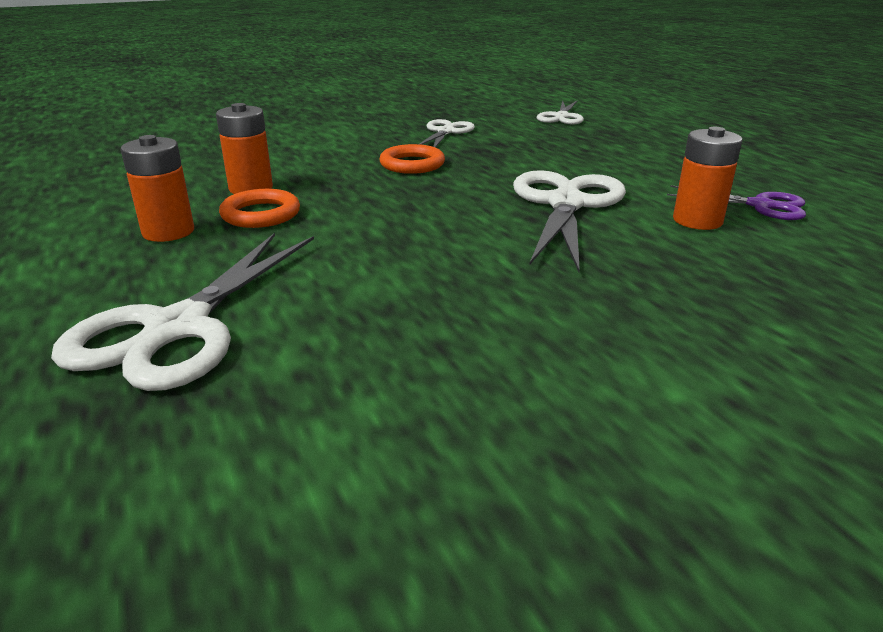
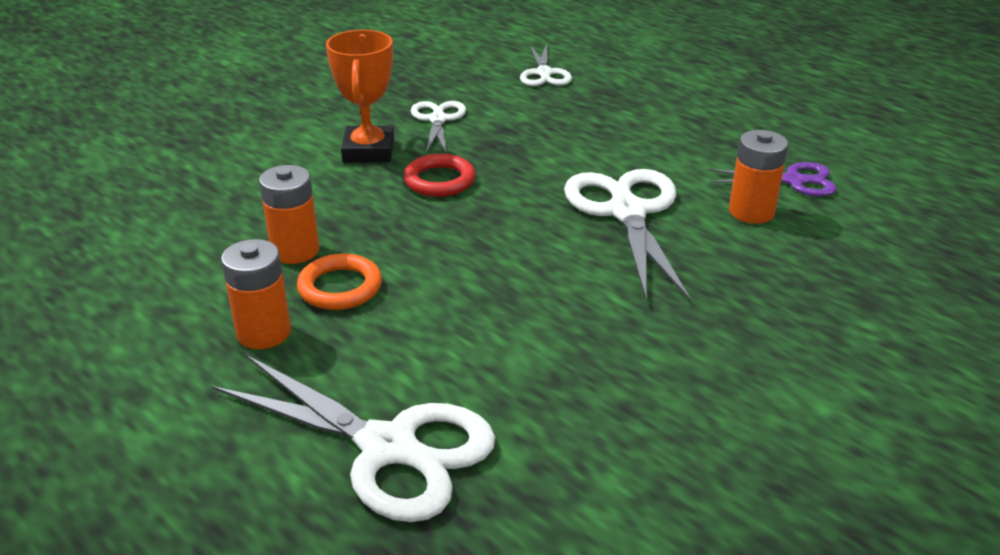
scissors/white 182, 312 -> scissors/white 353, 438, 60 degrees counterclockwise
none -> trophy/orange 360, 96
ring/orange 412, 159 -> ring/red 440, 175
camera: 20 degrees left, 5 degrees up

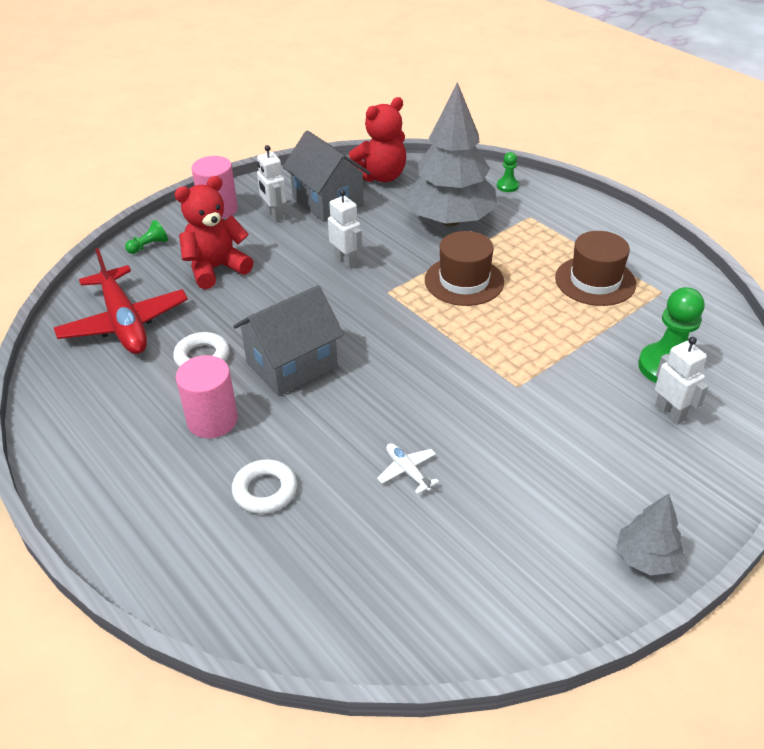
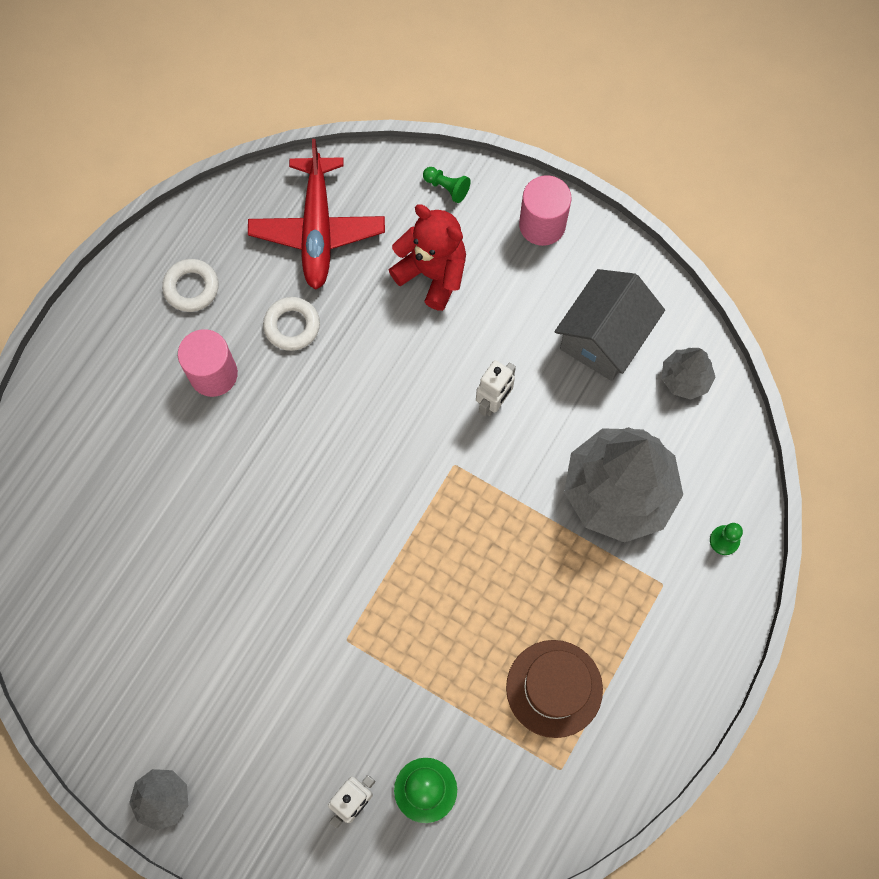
ring/white 264, 486 -> ring/white 190, 285, move
plane/red 121, 301 -> plane/red 316, 214, 45 degrees counterclockwise
teddy bear/red 377, 139 -> tree/grey 688, 373
house/grey 288, 340 -> none
robot/white 272, 183 -> none
plane/white 408, 468 -> none
hat/brown 464, 268 -> none
camera: 70 degrees right, 30 degrees up

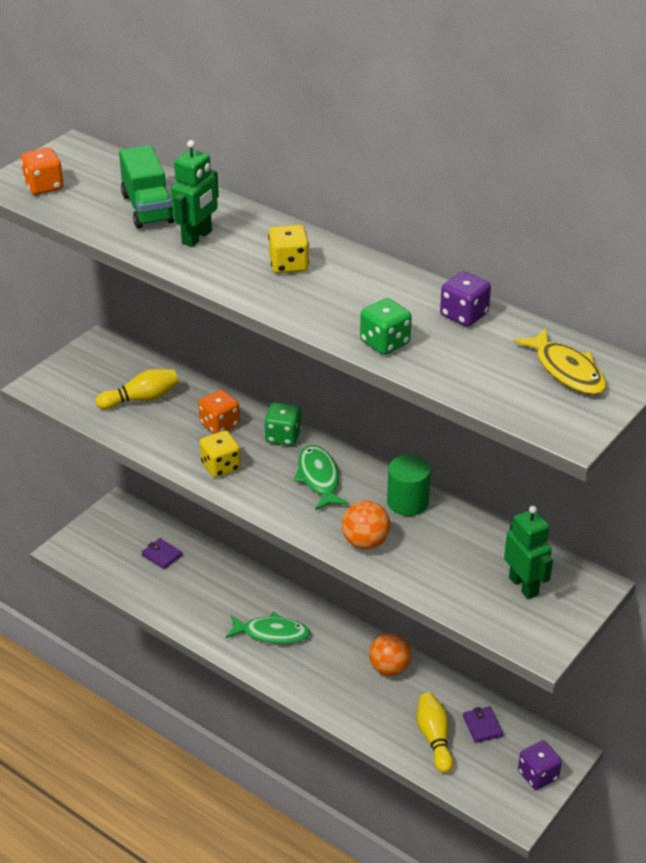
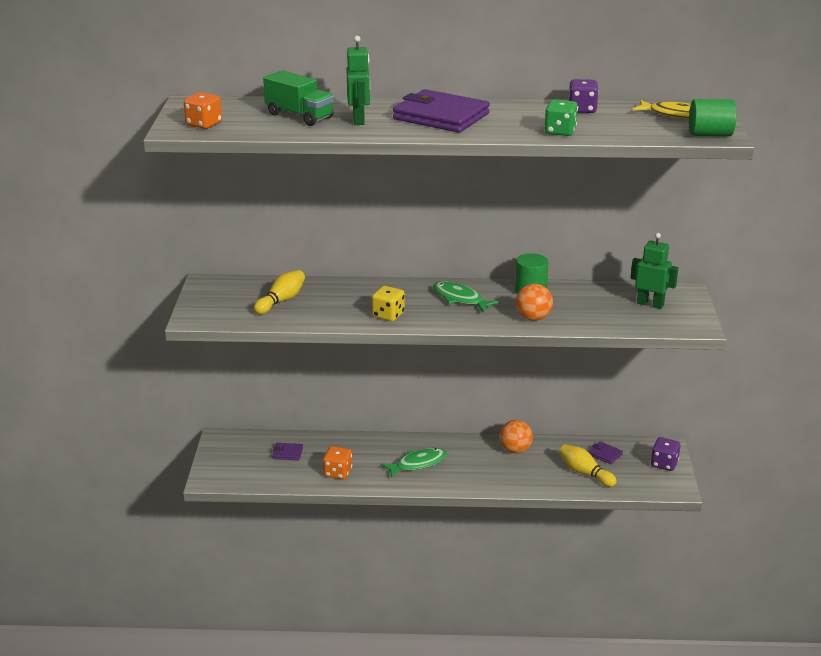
dice/orange 219, 411 -> dice/orange 337, 463, move
dice/yellow 288, 249 -> wallet/purple 441, 111
none -> cylinder/green 713, 117
dice/green 283, 424 -> none
camera: 35 degrees left, 10 degrees down

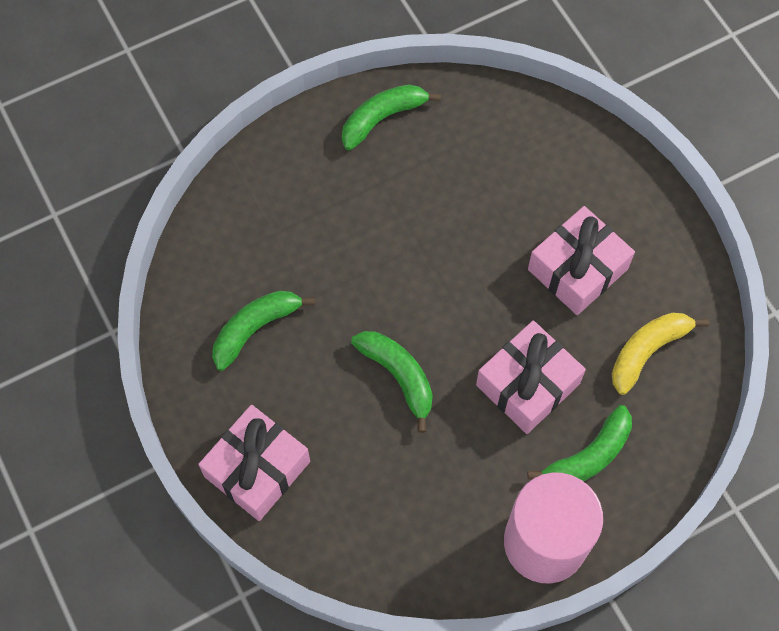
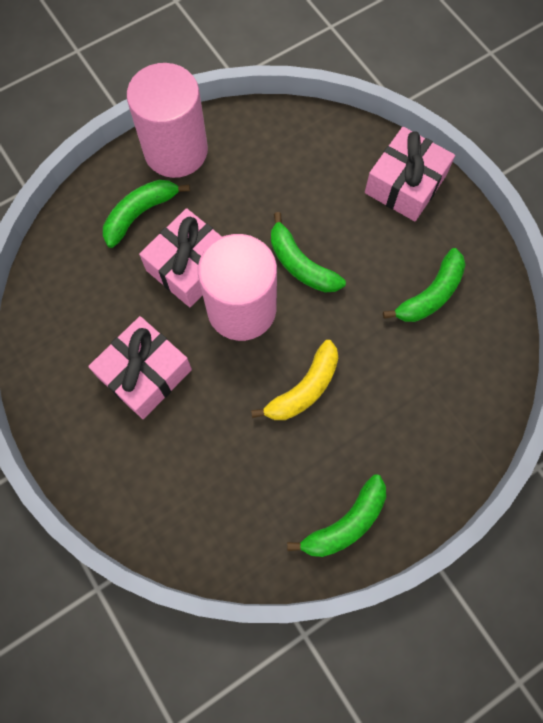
none -> cylinder/pink 237, 287
banana/yellow 660, 354 -> banana/yellow 294, 380, move
camera: 175 degrees right, 5 degrees up

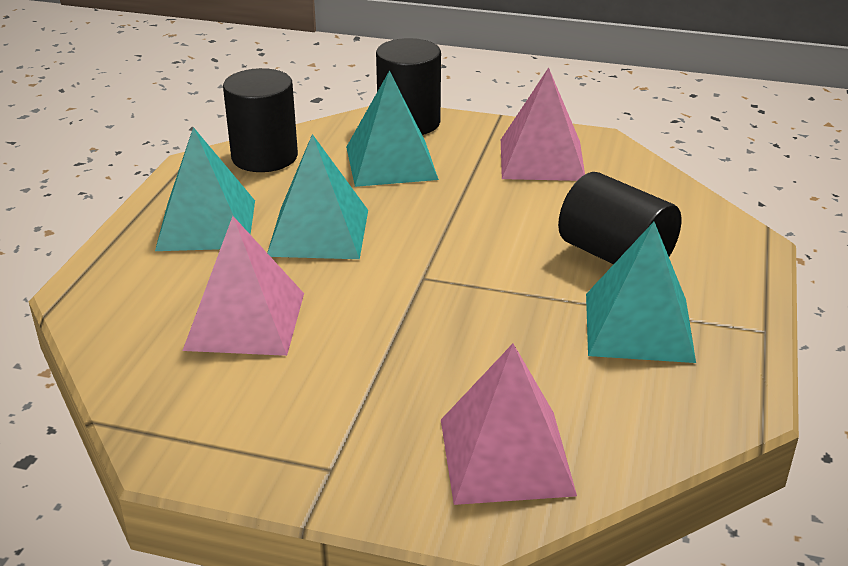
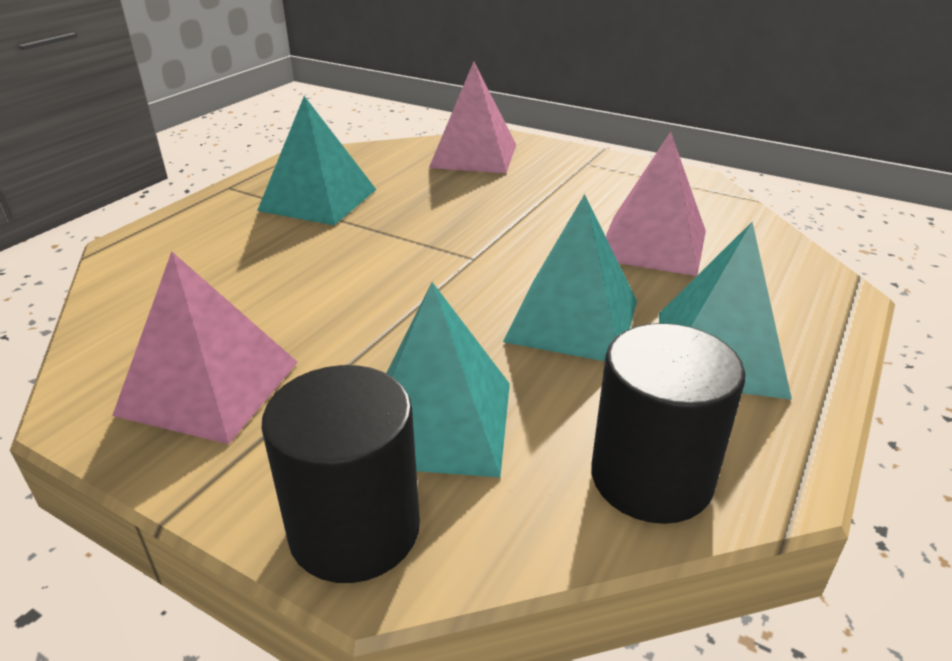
cylinder/black 620, 218 -> none
camera: 165 degrees left, 0 degrees up

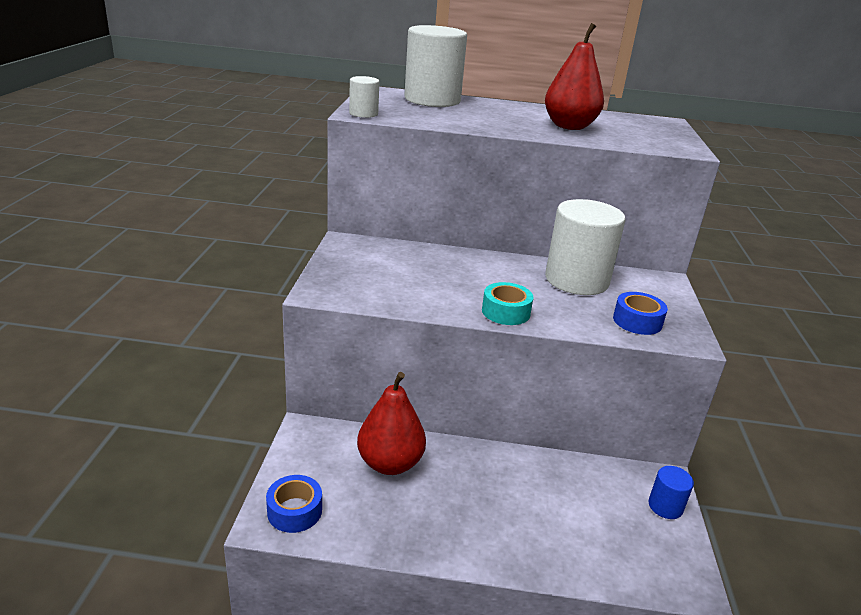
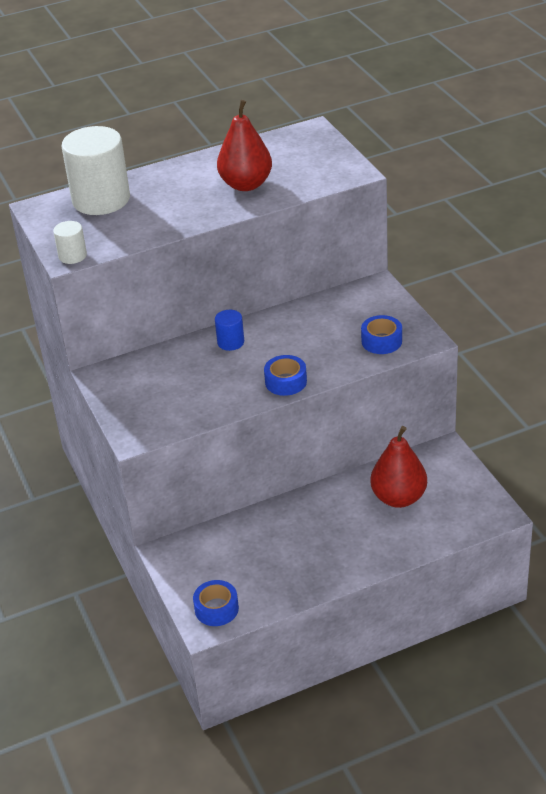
cylinder/blue 671, 492 -> cylinder/blue 229, 330, move
tape/turquoise 507, 303 -> tape/blue 285, 375
pear/red 391, 423 -> pear/red 398, 467, move
cylinder/white 585, 247 -> none
camera: 25 degrees left, 10 degrees up

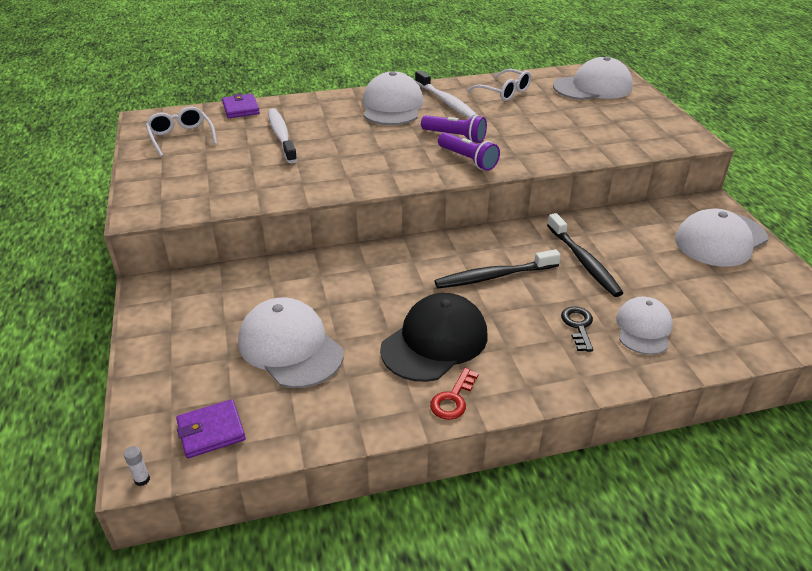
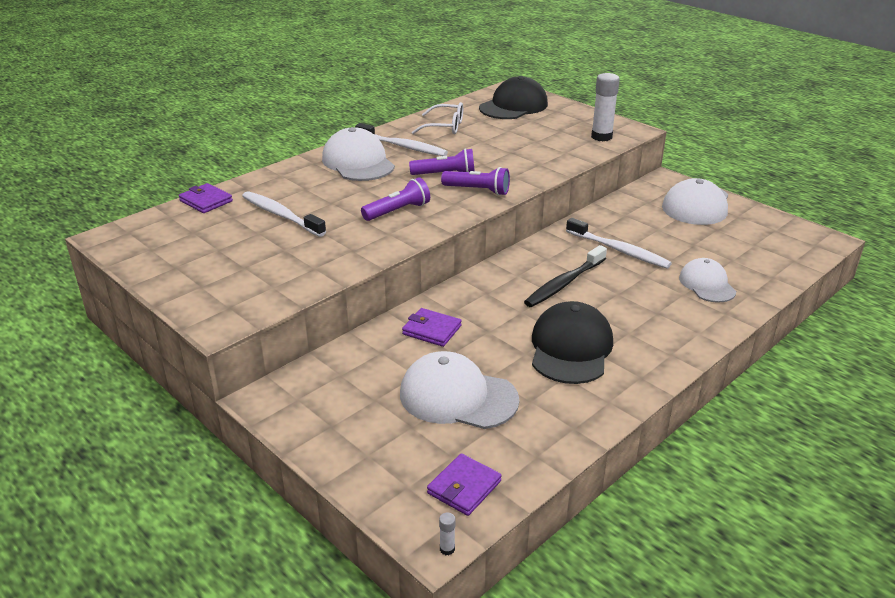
none -> flashlight/purple 395, 199
none -> wallet/purple 432, 327
cap/white 593, 78 -> cap/black 513, 97
toothbrush/black 585, 255 -> toothbrush/white 619, 243
none -> glue stick/white 605, 107
glasses/white 181, 131 -> none
key/red 454, 394 -> none
key/black 577, 329 -> none
camera: 30 degrees left, 5 degrees down

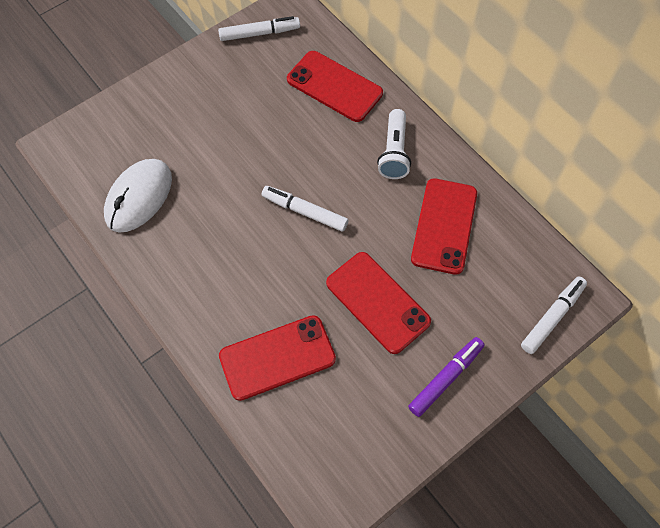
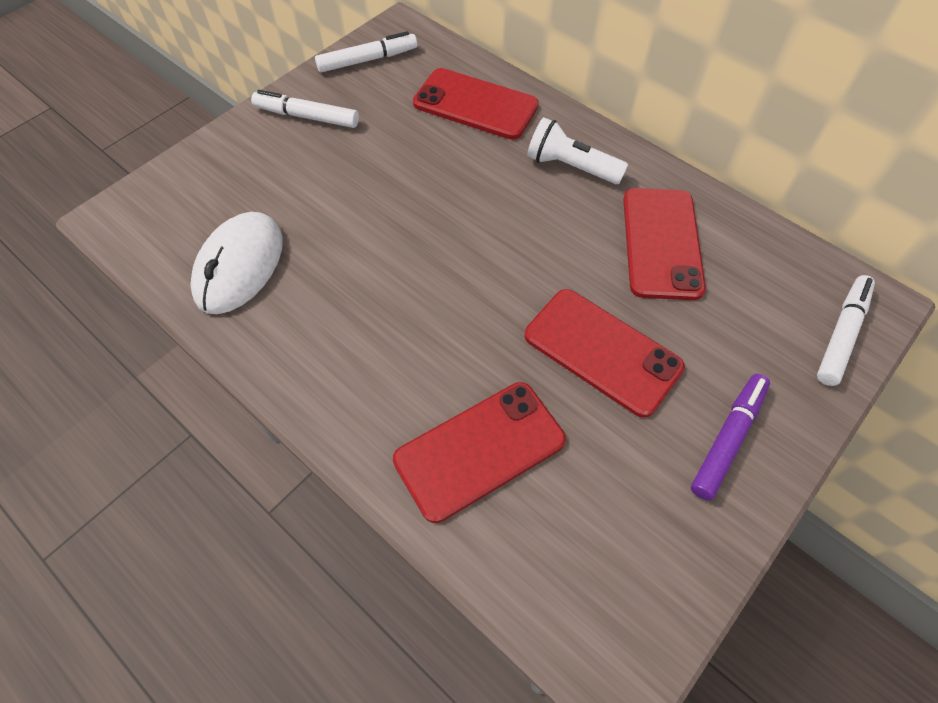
marker/white 305, 209 -> marker/white 305, 109, move
flashlight/white 394, 144 -> flashlight/white 577, 150, 120 degrees clockwise
camera: 10 degrees left, 5 degrees down

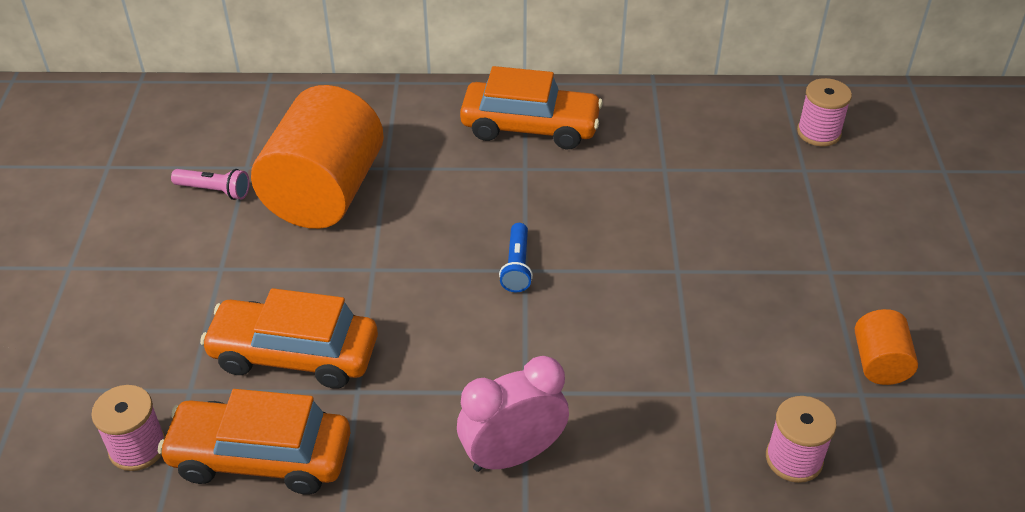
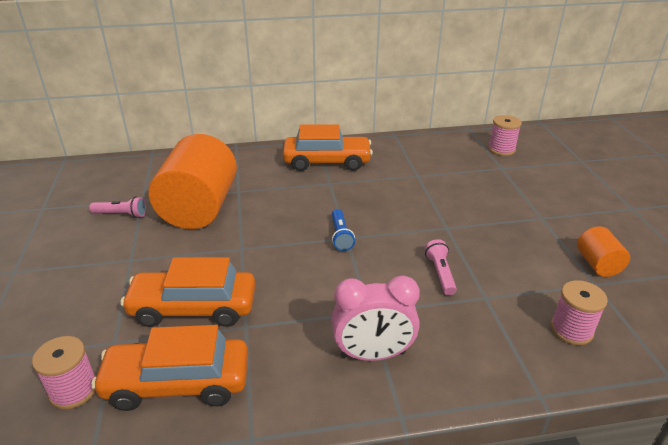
clock/pink 513, 414 -> clock/pink 376, 318, 150 degrees counterclockwise
none -> flashlight/pink 441, 267
camera: 10 degrees left, 10 degrees down

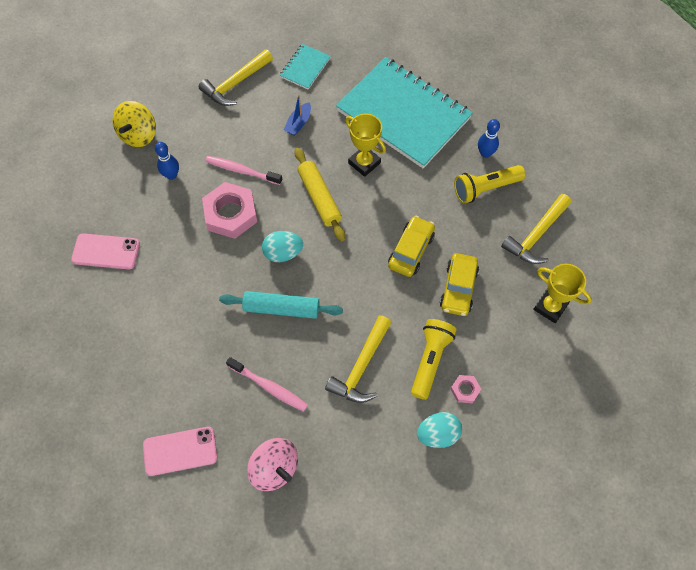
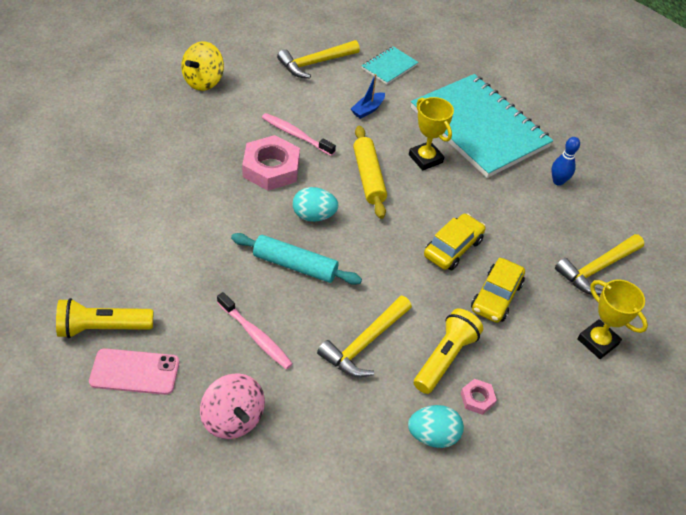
flashlight/yellow 490, 184 -> flashlight/yellow 104, 318, move
phone/pink 105, 251 -> none
bowling pin/blue 167, 161 -> none
camera: 10 degrees right, 15 degrees down

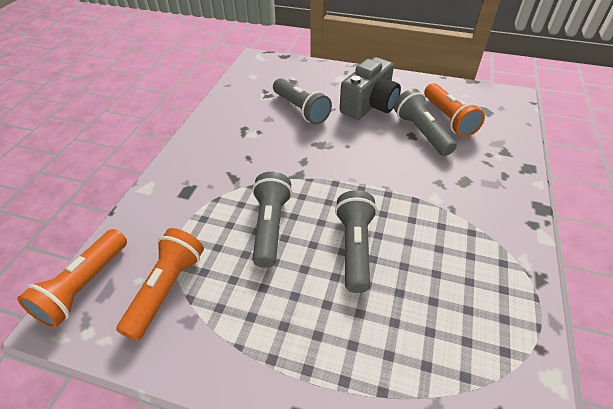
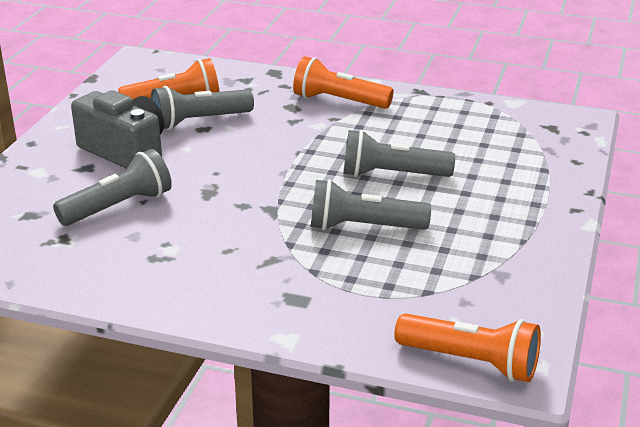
flashlight/orange 160, 284 -> flashlight/orange 343, 82, move
camera: 90 degrees left, 15 degrees down

